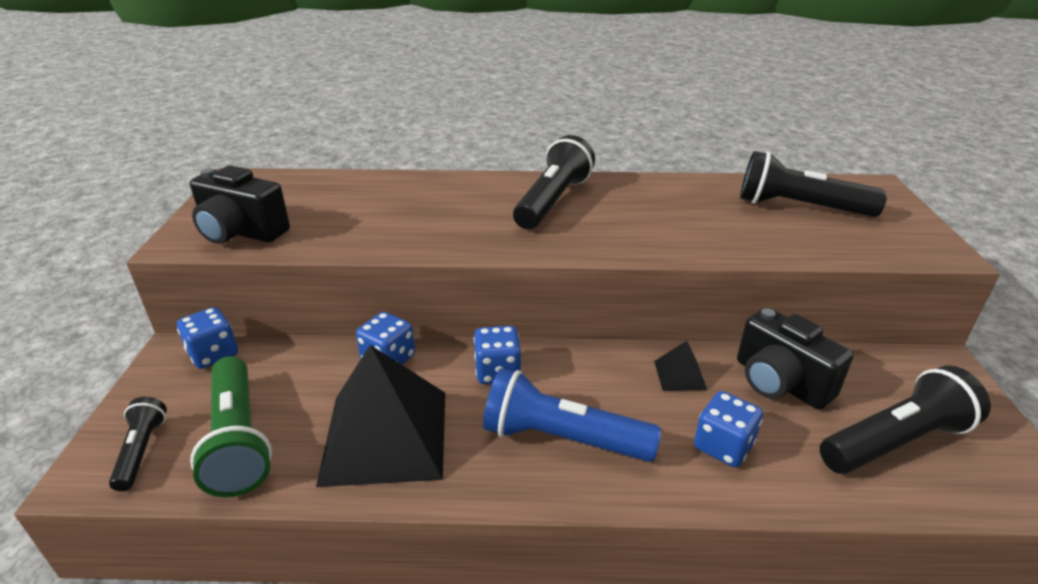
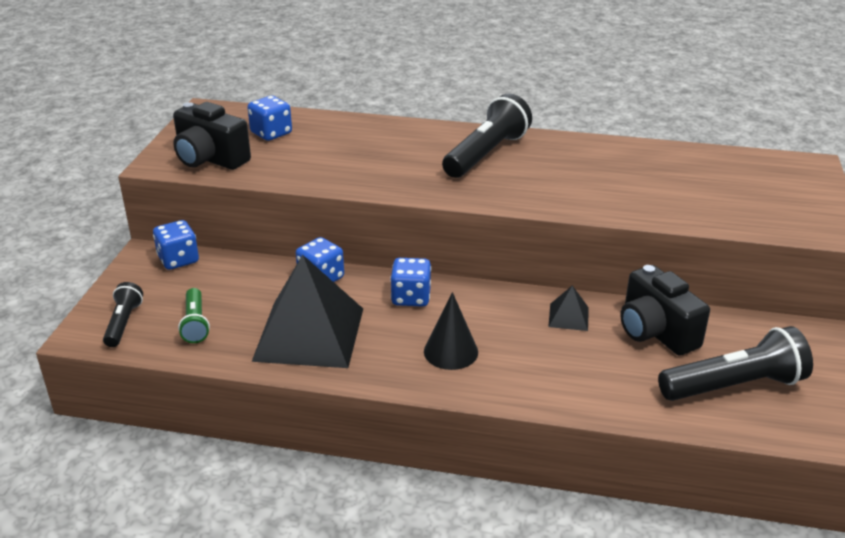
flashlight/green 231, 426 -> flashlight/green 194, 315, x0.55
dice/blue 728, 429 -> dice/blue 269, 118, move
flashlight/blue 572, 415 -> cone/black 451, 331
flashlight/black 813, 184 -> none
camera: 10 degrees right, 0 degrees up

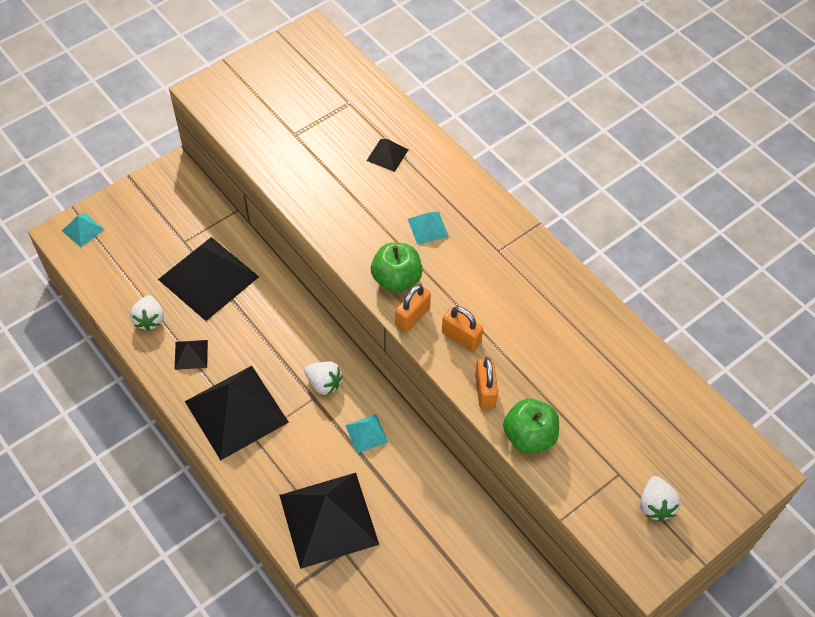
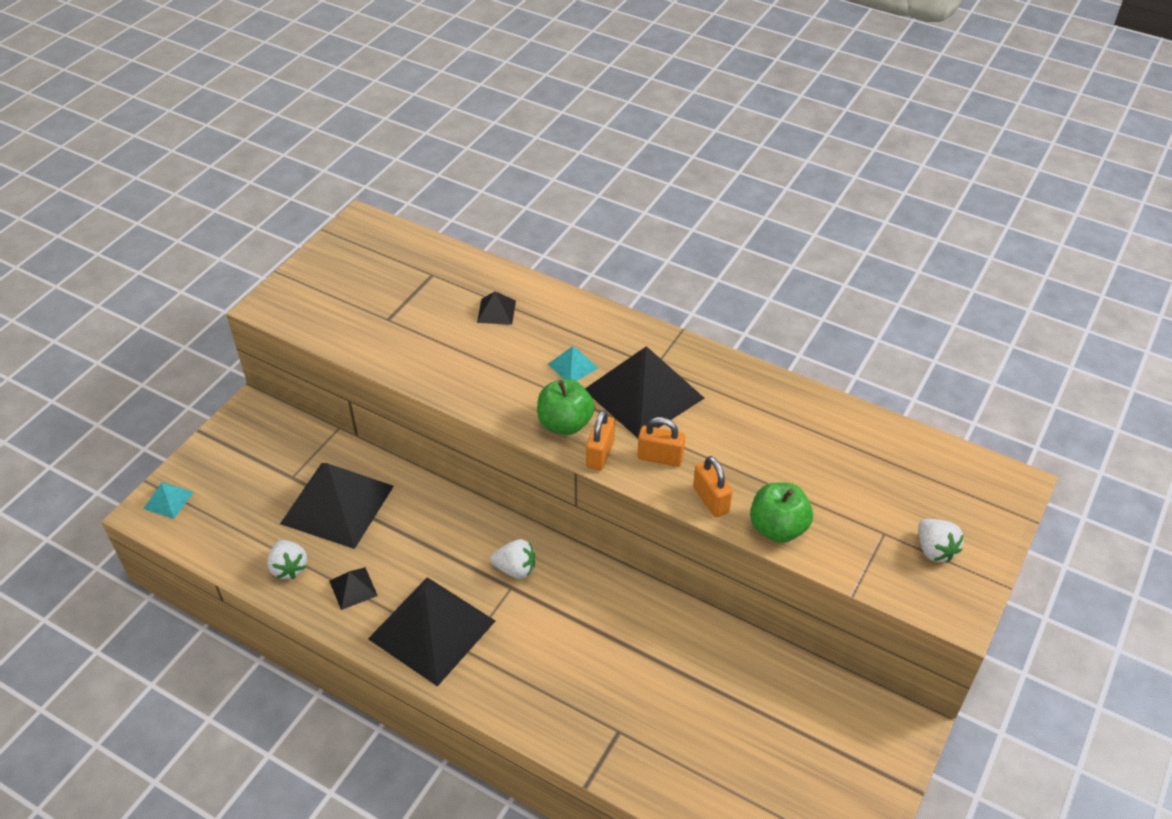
pyramid/black 329, 521 -> pyramid/black 644, 392, move
pyramid/turquoise 366, 433 -> none
camera: 20 degrees left, 10 degrees down

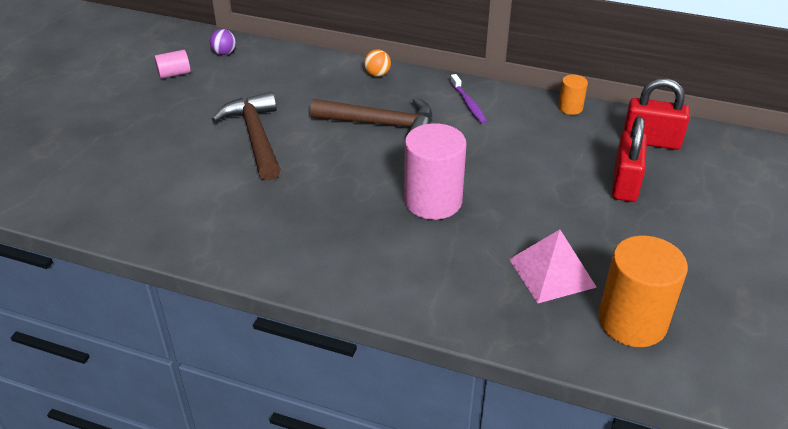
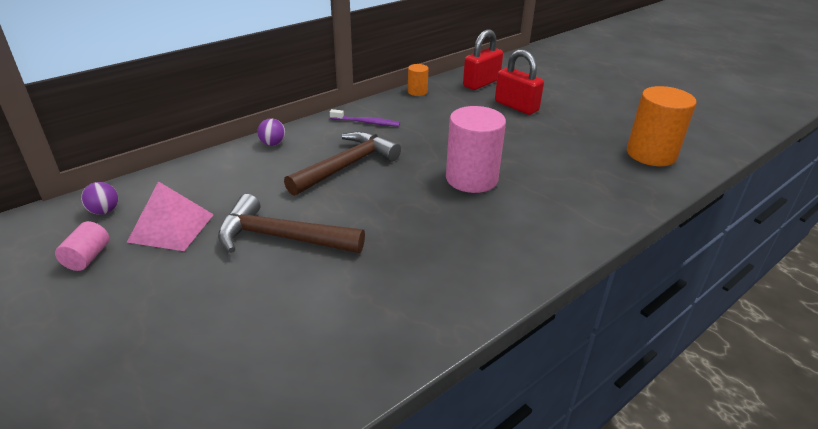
pyramid/pink 553, 266 -> pyramid/pink 170, 216, move
ball/orange 377, 63 -> ball/purple 271, 132
camera: 60 degrees left, 5 degrees down

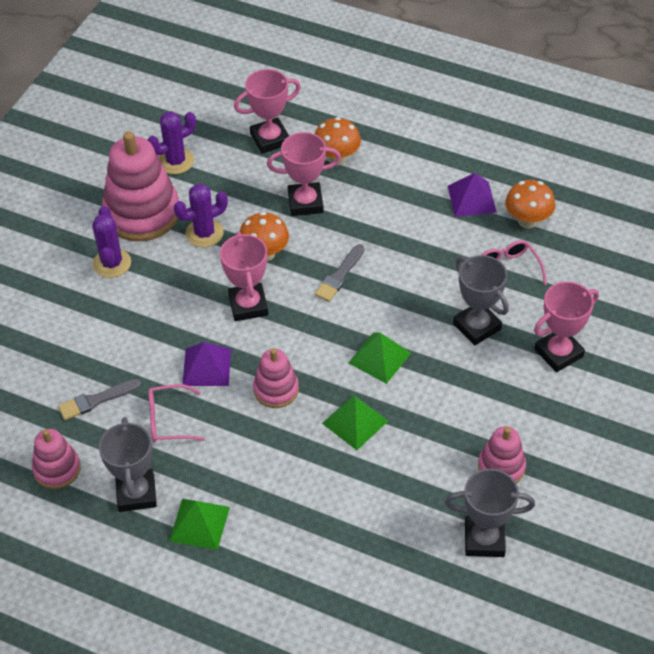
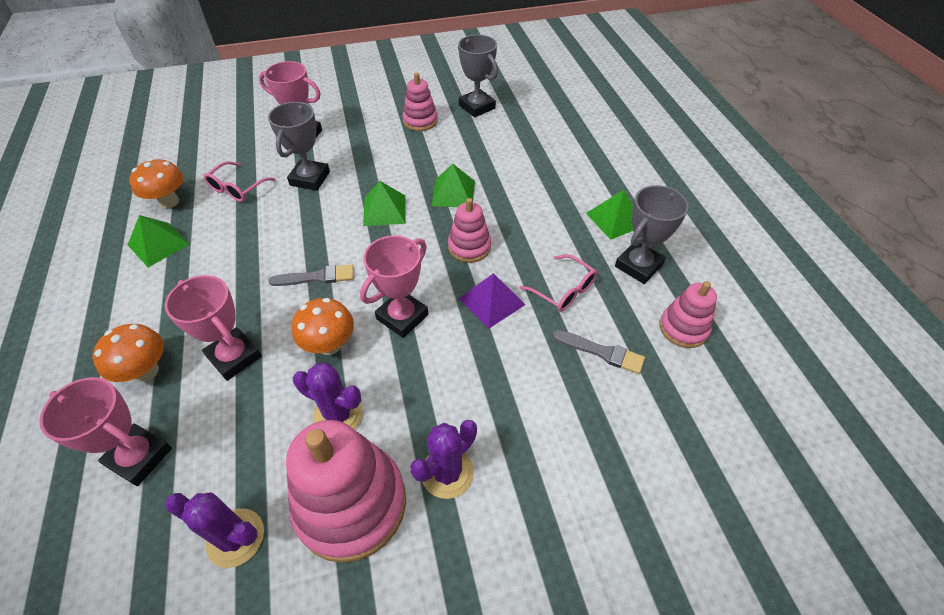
pyramid/purple 472, 195 -> pyramid/green 158, 241
camera: 130 degrees left, 0 degrees up

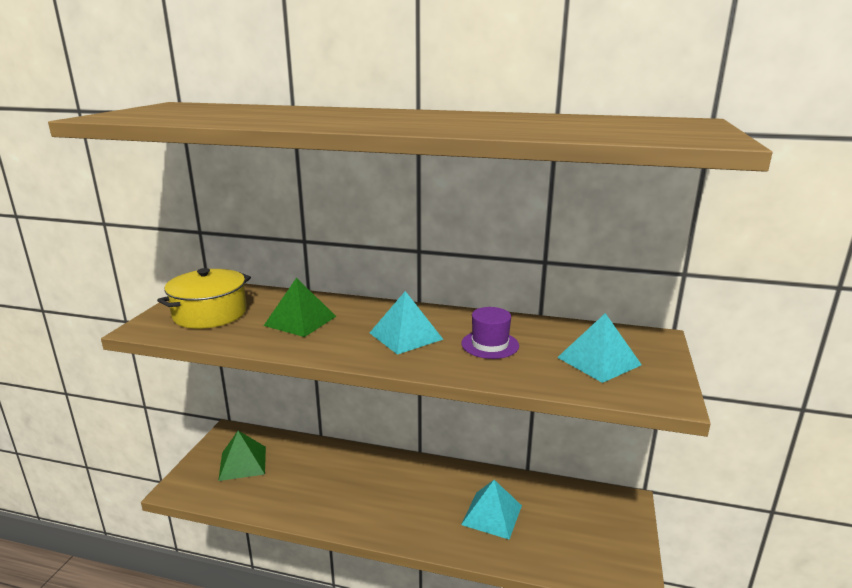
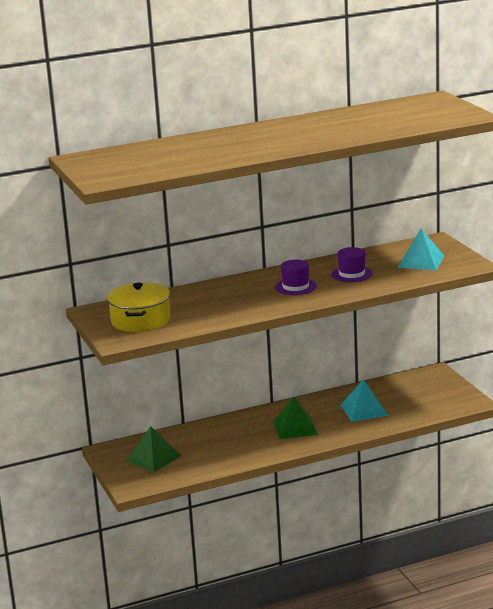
pyramid/green 300, 307 -> pyramid/green 295, 418, move
pyramid/turquoise 407, 323 -> hat/purple 296, 277
camera: 35 degrees left, 0 degrees up

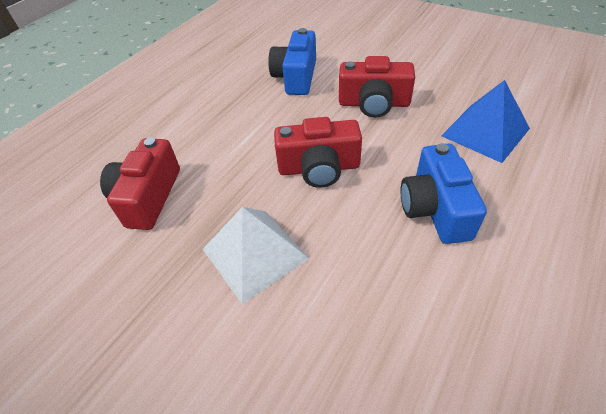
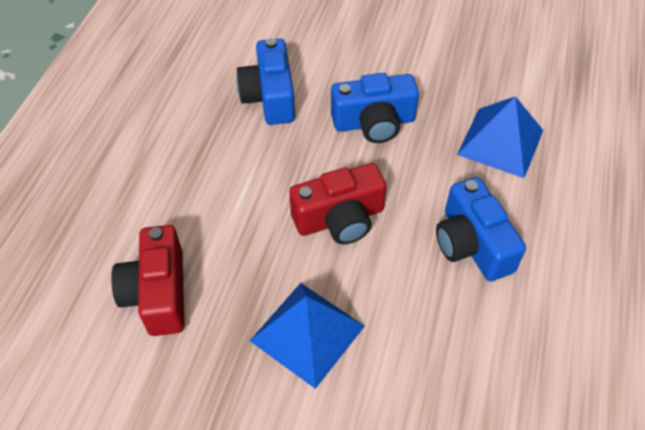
pyramid/white 256, 255 -> pyramid/blue 307, 336
camera/red 377, 87 -> camera/blue 375, 108
camera: 20 degrees left, 5 degrees up

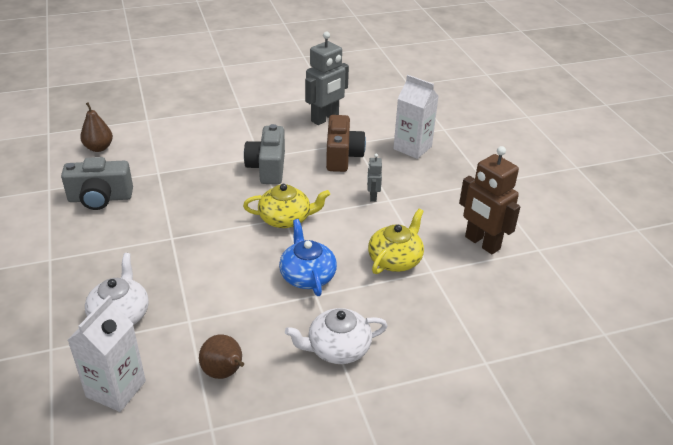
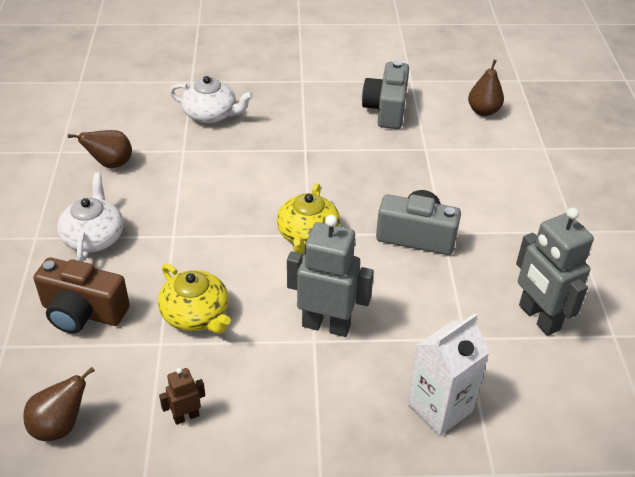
none -> pear/brown 59, 404
camera/brown 346, 143 -> camera/brown 82, 295, move
robot/brown 489, 200 -> robot/brown 182, 396, x0.48
robot/grey 374, 178 -> robot/grey 330, 276, x2.07
carton/white 107, 353 -> none
teapot/blue 308, 257 -> none
camera: 105 degrees right, 5 degrees up

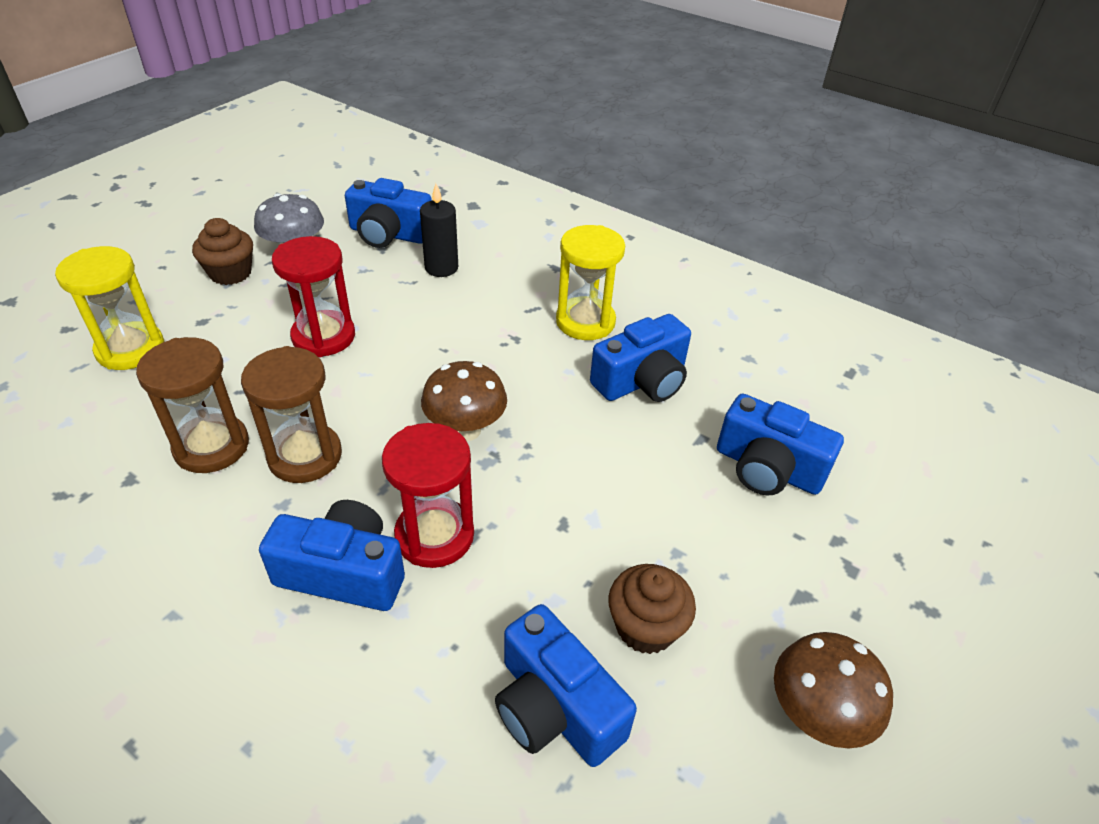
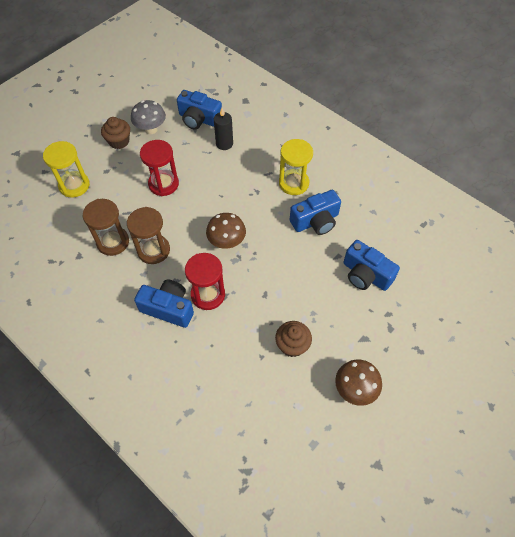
camera/blue 566, 685 -> none
camera: 10 degrees right, 15 degrees up

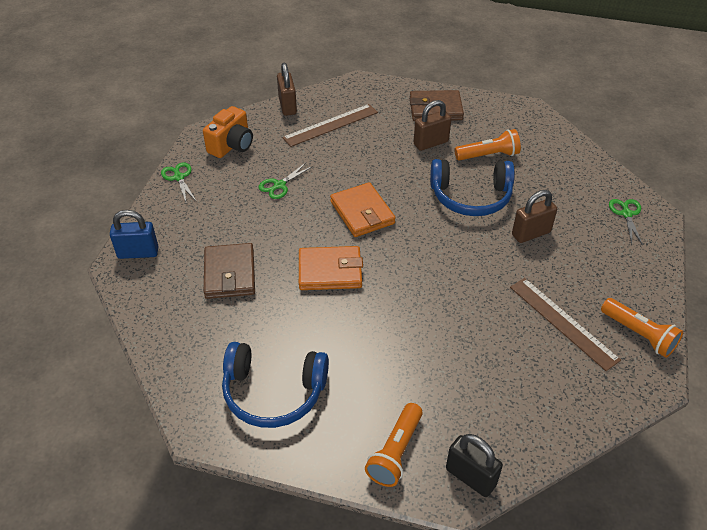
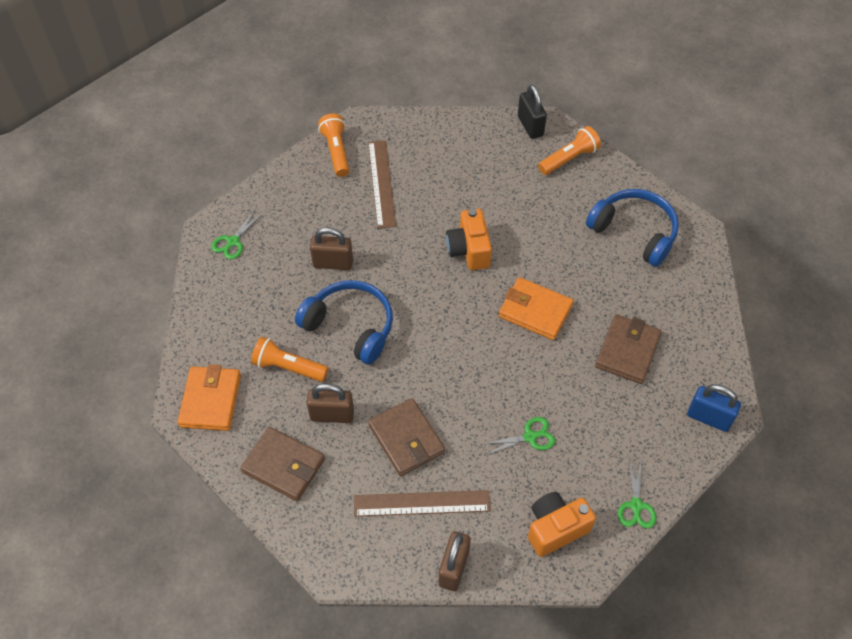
wallet/orange 363, 209 -> wallet/orange 209, 397, move
none -> wallet/brown 406, 437
none -> camera/orange 469, 239
camera: 150 degrees left, 10 degrees up

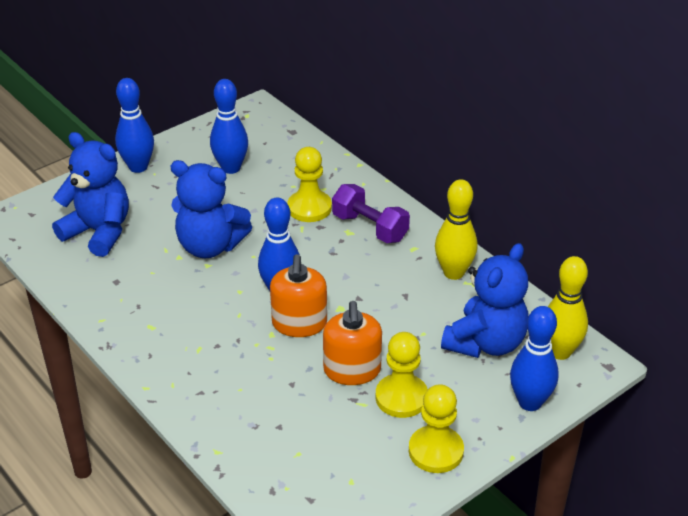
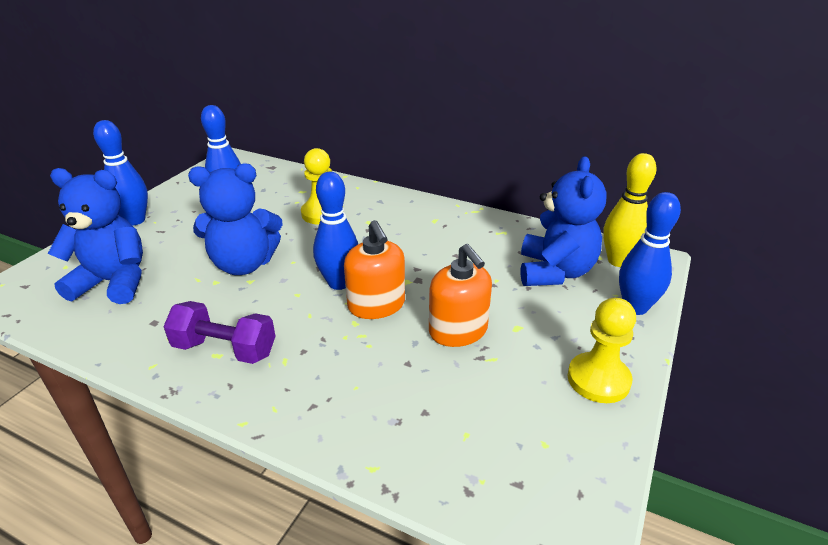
dumbbell/purple 371, 213 -> dumbbell/purple 219, 332, move
pawn/yellow 402, 375 -> none
bowling pin/yellow 456, 229 -> none
camera: 25 degrees left, 5 degrees down

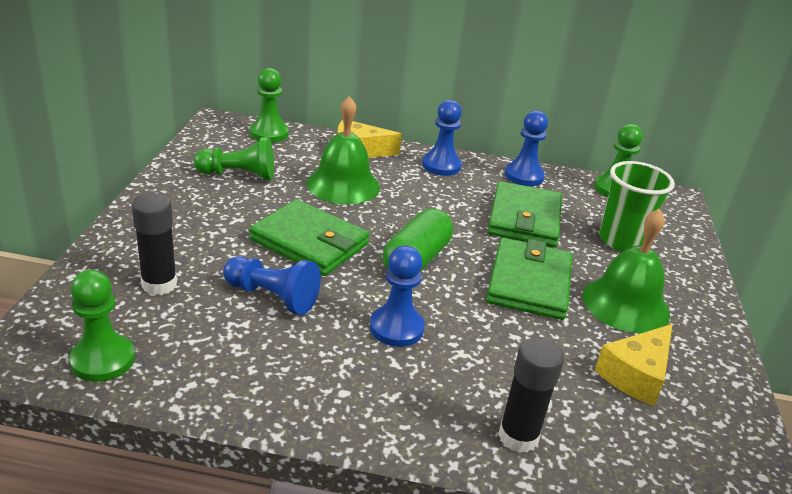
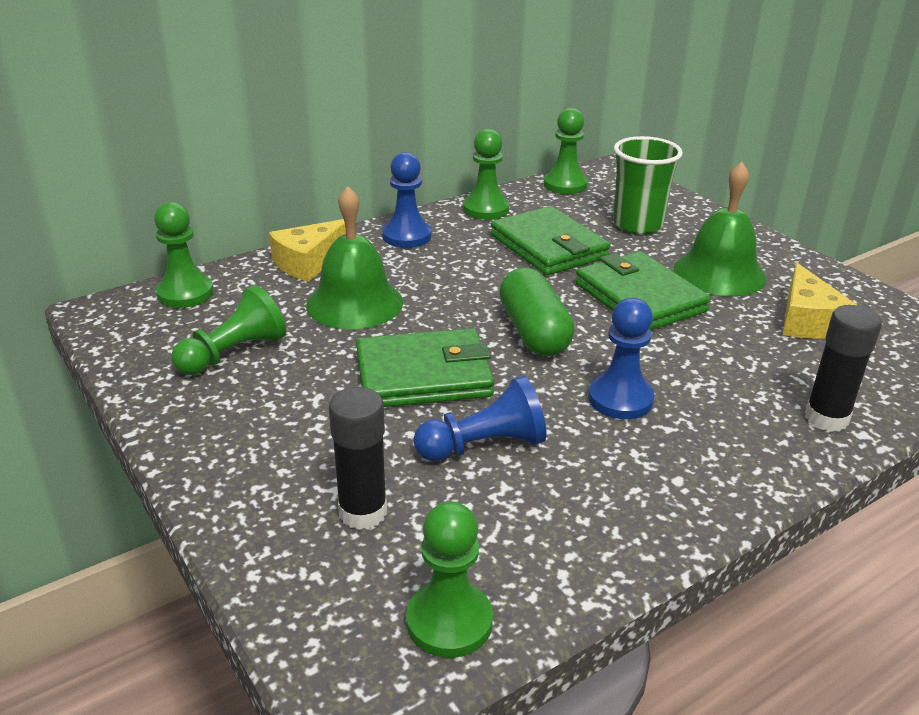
pawn/blue 526, 148 -> pawn/green 486, 174
camera: 40 degrees left, 0 degrees up

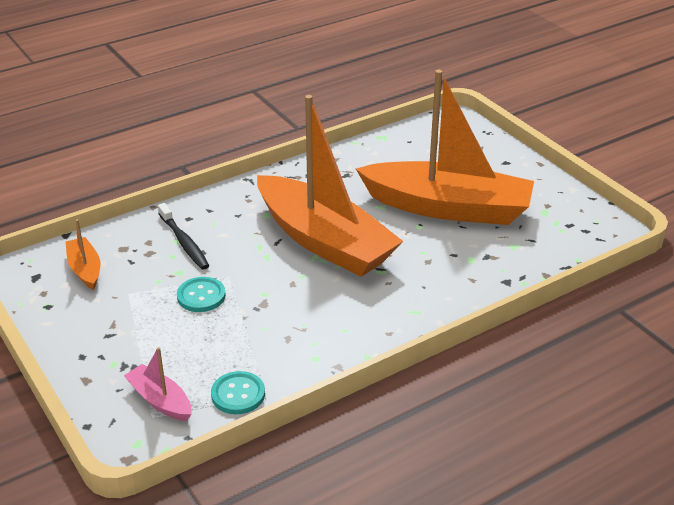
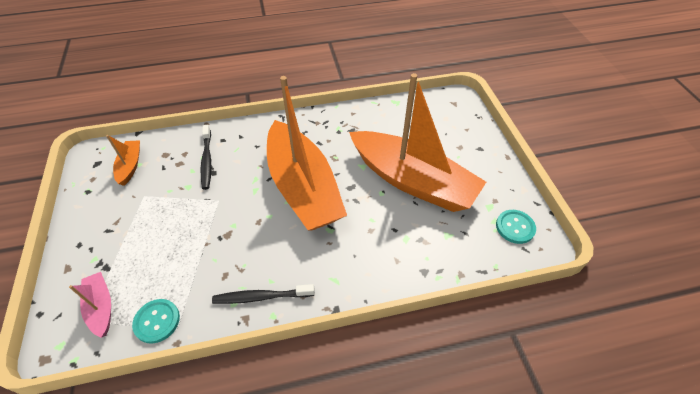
none -> toothbrush/black 263, 294
button/turquoise 201, 294 -> button/turquoise 516, 227, move
camera: 20 degrees right, 15 degrees up

